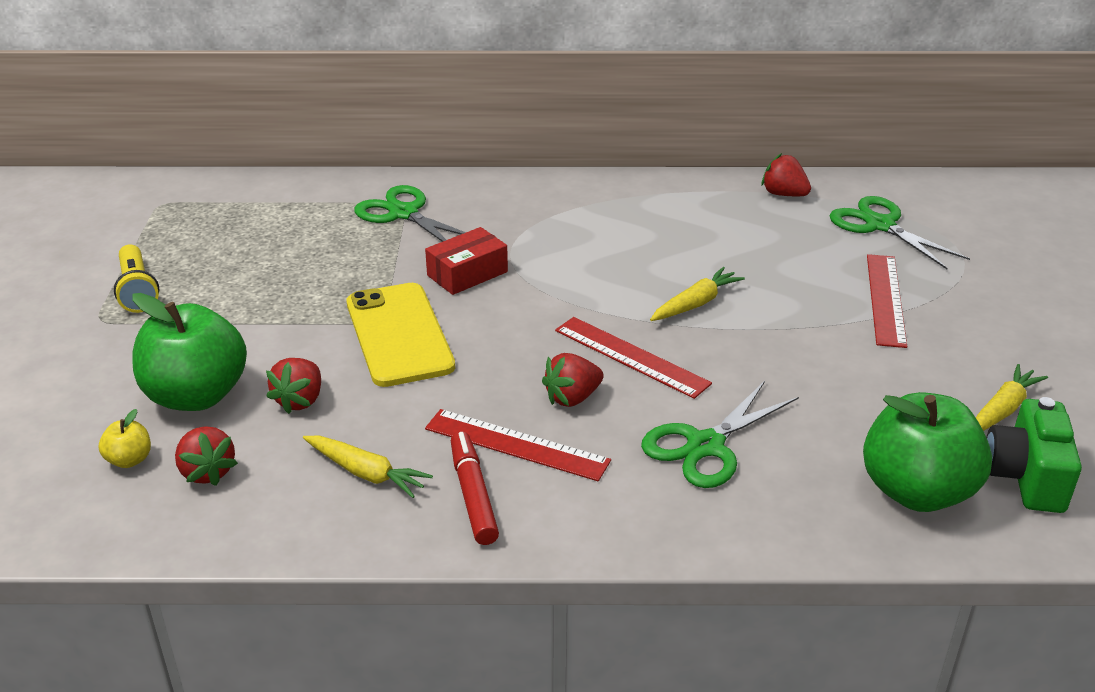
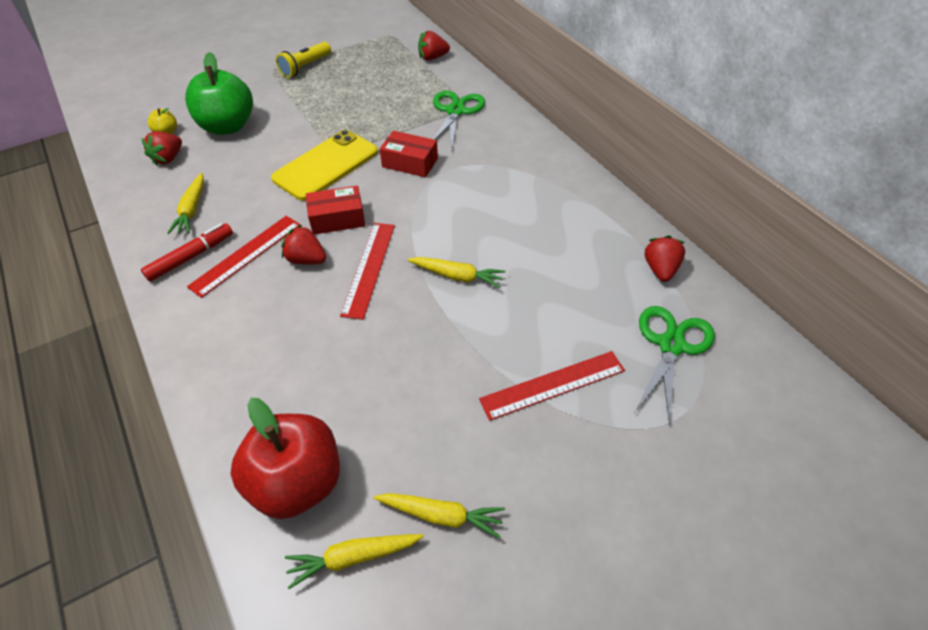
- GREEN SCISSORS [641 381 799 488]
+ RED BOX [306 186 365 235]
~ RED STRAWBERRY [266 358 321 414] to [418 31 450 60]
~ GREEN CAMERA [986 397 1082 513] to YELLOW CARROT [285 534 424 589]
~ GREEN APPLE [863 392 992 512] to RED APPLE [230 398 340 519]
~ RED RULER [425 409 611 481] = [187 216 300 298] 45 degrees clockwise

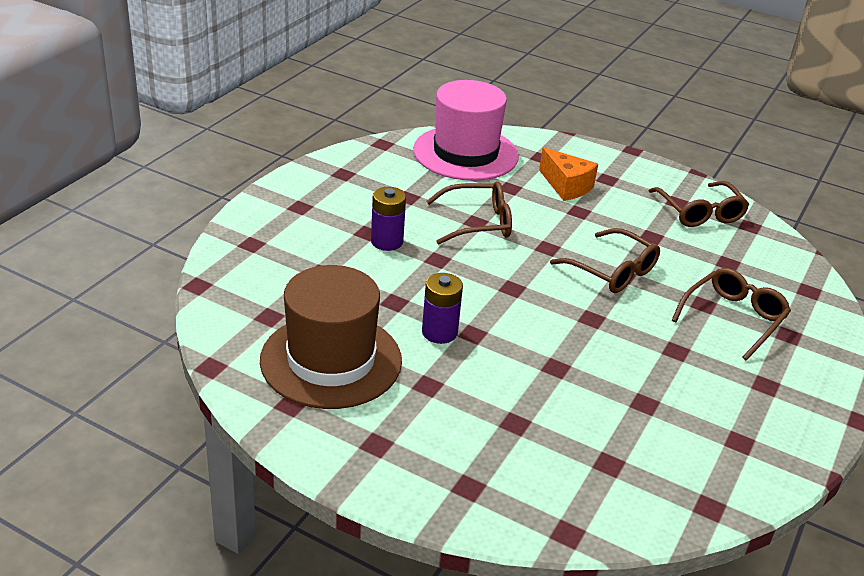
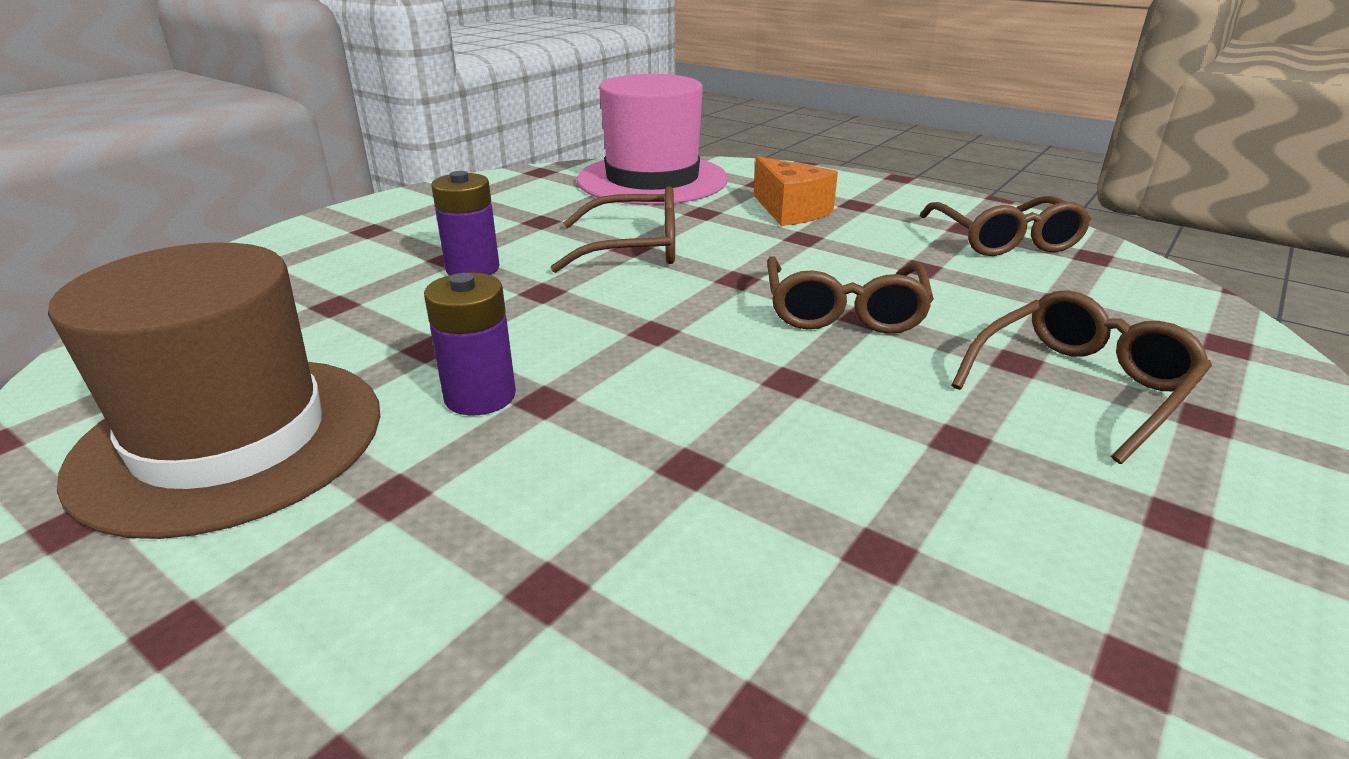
~ BROWN GLASSES [550 228 660 293] = [767 256 934 334] 45 degrees clockwise

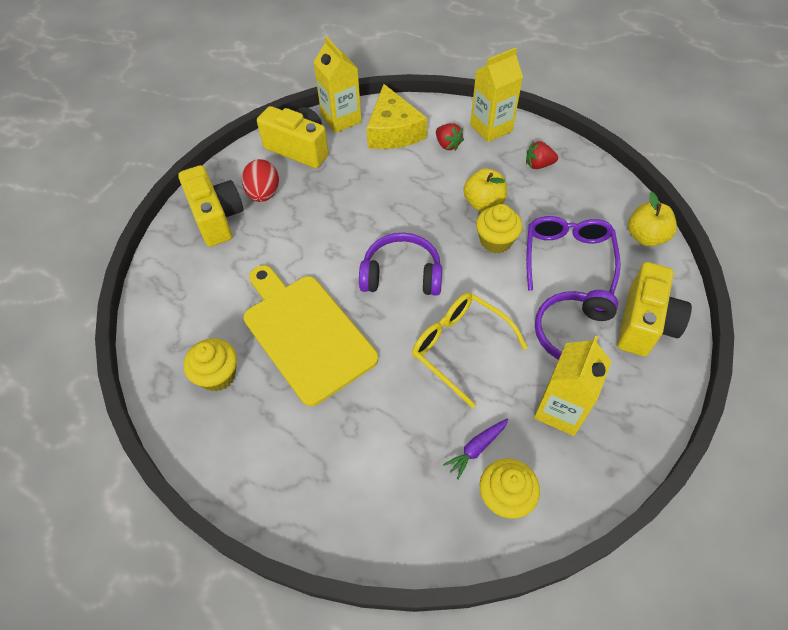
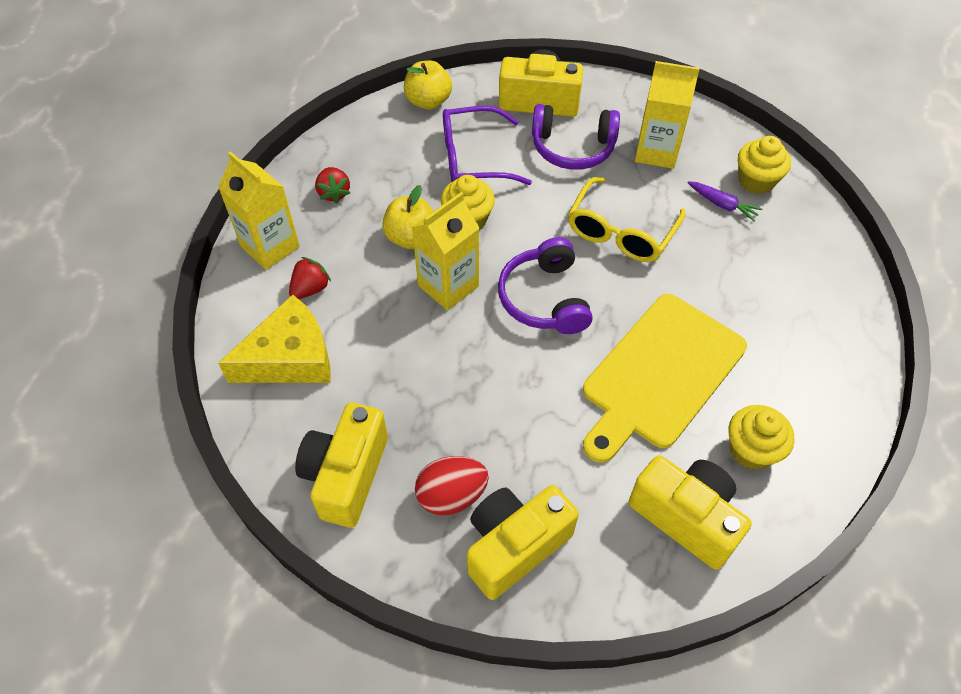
+ YELLOW CAMERA [628 455 752 570]
~ YELLOW CARTON [314 36 362 133] to [412 192 479 311]

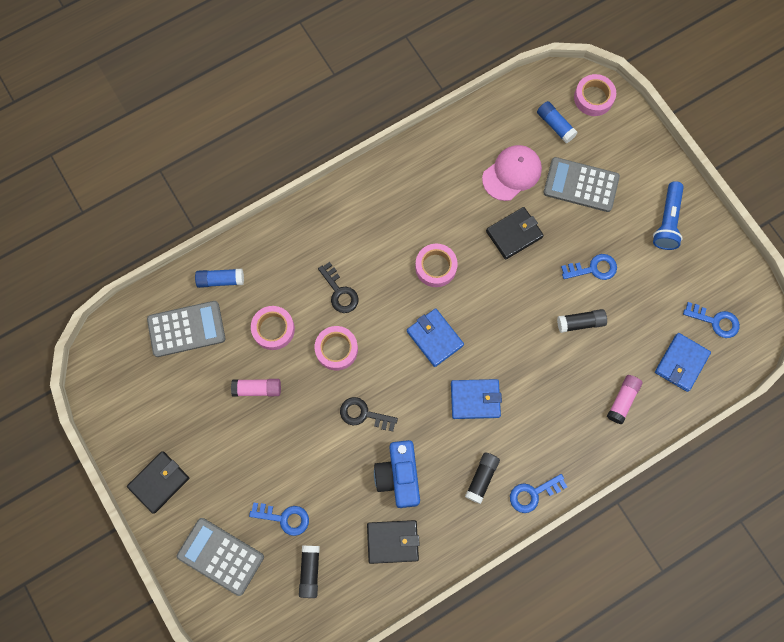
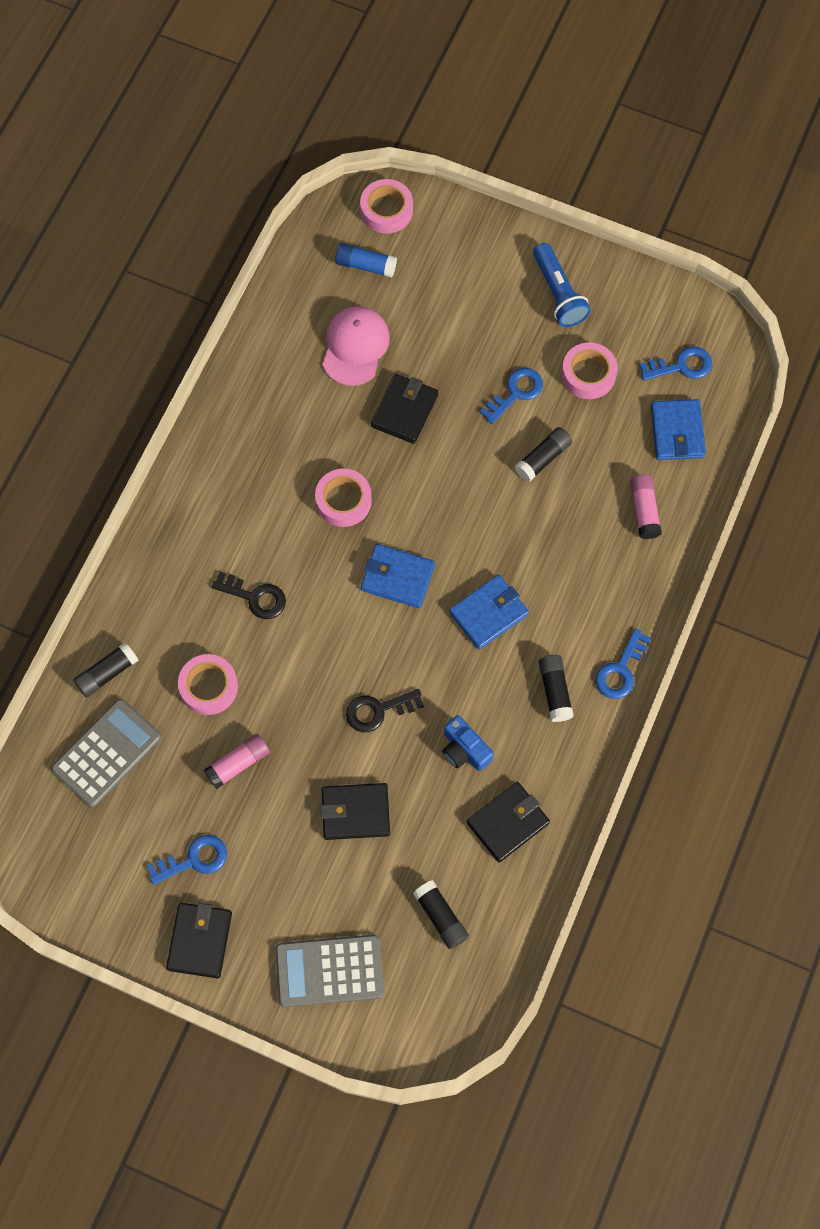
- GREY CALCULATOR [543 157 620 212]
+ BLACK WALLET [320 783 390 840]
~ BLUE KEY [249 502 309 536] to [147 835 227 885]
~ PINK TAPE [315 326 358 370] to [561 343 618 399]
~ BLUE GLUE STICK [195 269 244 288] to BLACK GLUE STICK [73 642 139 697]
~ BLUE CAMERA [374 440 420 508] = [442 715 494 771] x0.65

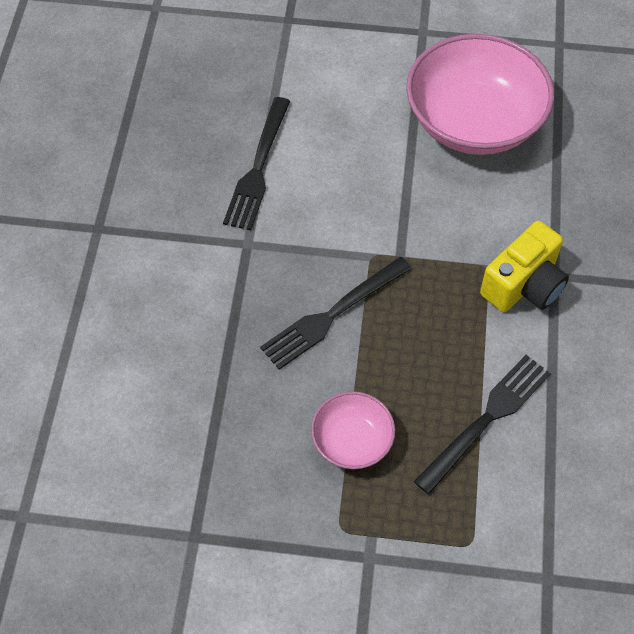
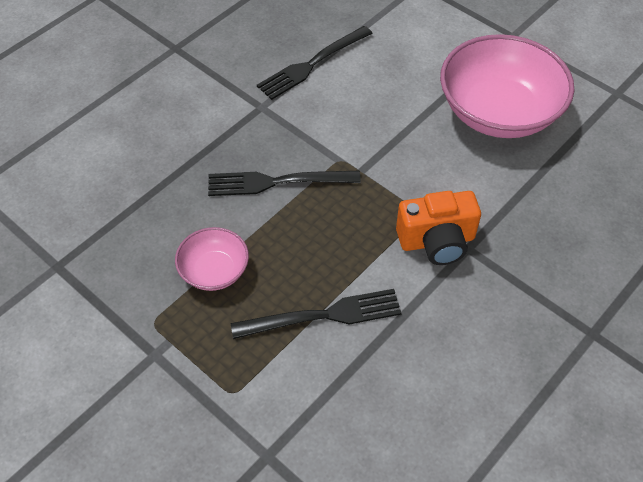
~ YELLOW CAMERA [480 221 569 312] to ORANGE CAMERA [396 191 481 265]

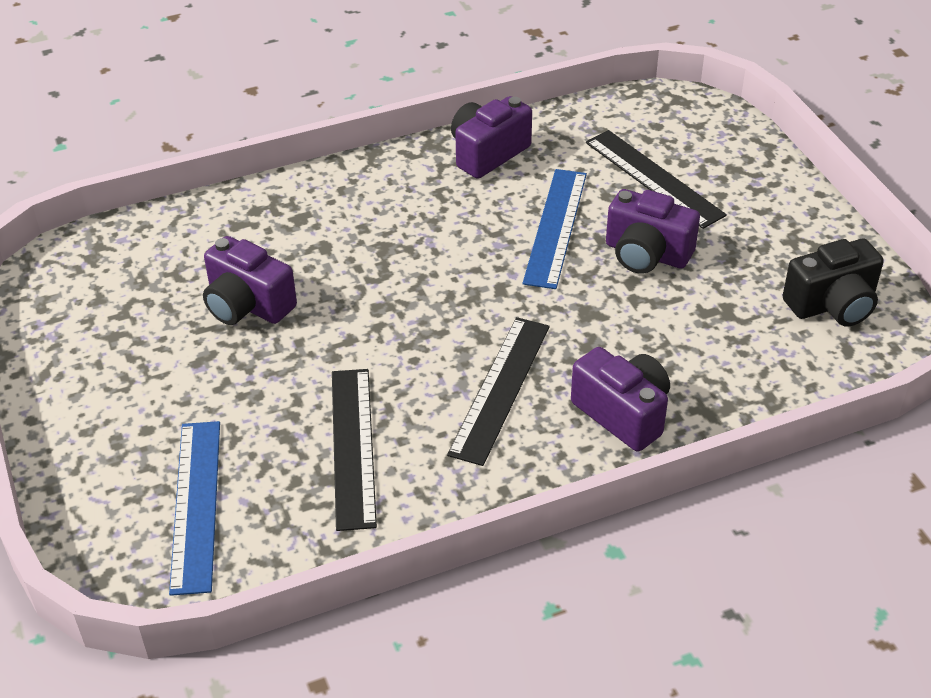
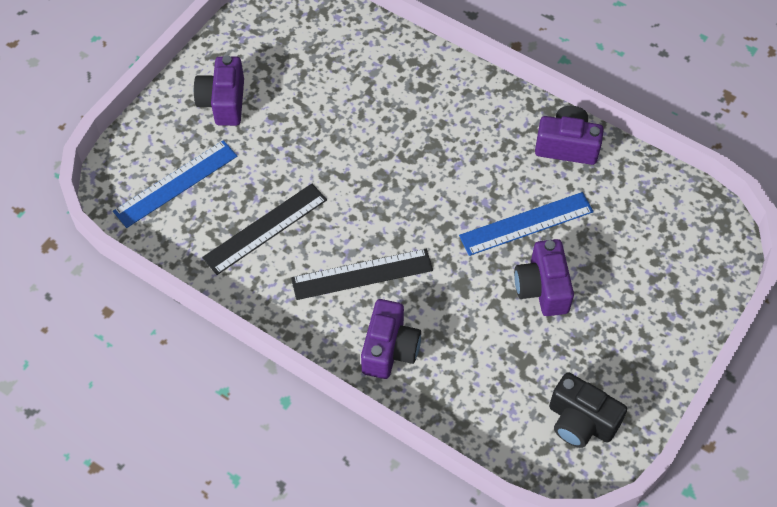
- BLACK RULER [586 130 727 229]
~ PURPLE CAMERA [203 236 297 325] to [194 55 244 126]

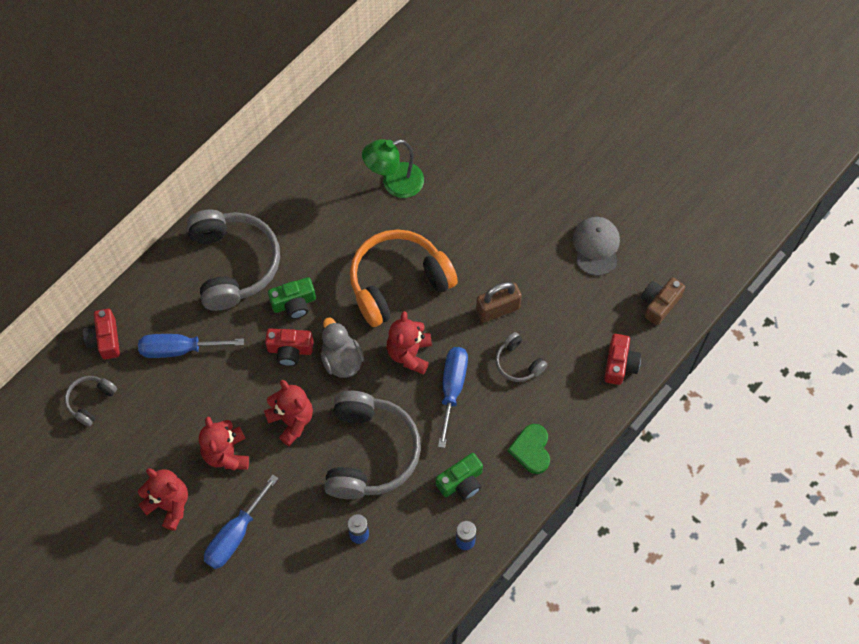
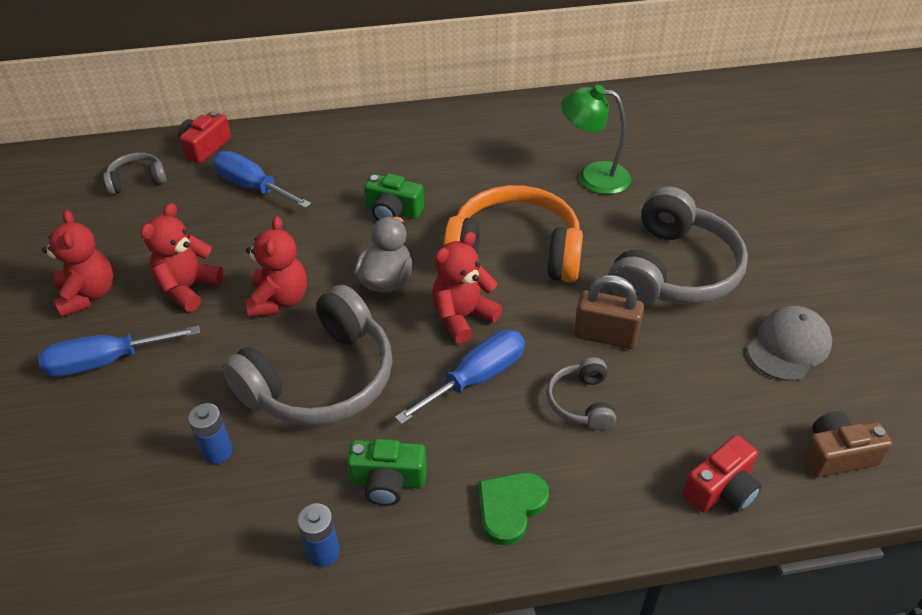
- RED CAMERA [265 329 313 366]
~ GREY HEADPHONES [187 210 280 311] to [608 186 748 306]

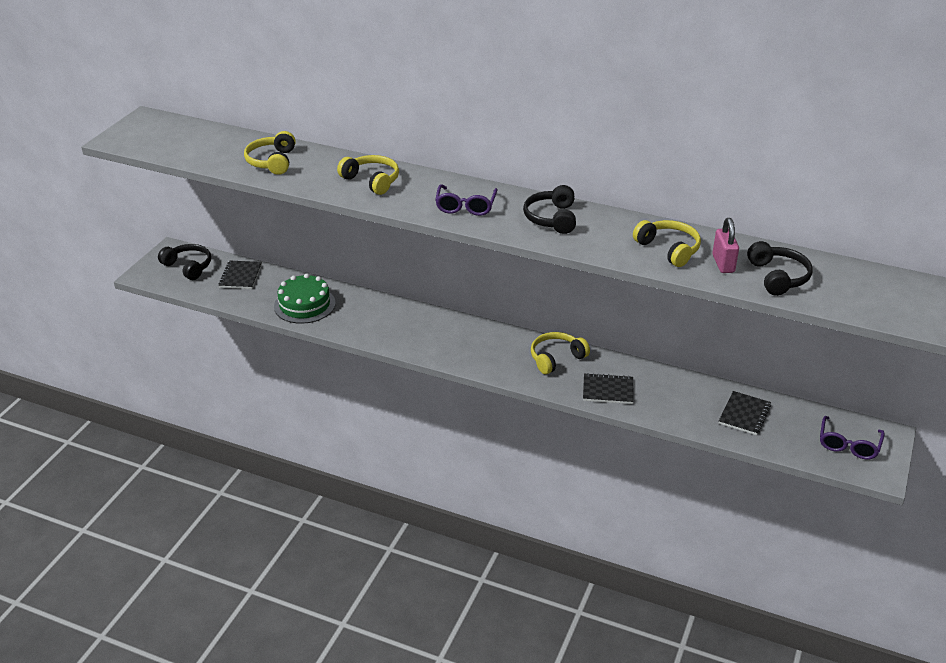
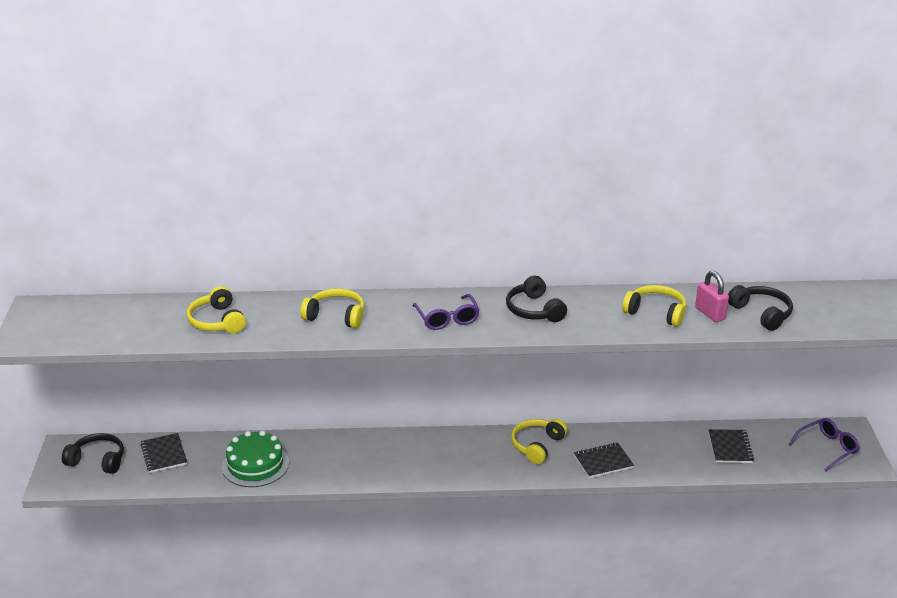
~ PURPLE GLASSES [820 416 885 460] = [789 418 860 471] 120 degrees counterclockwise

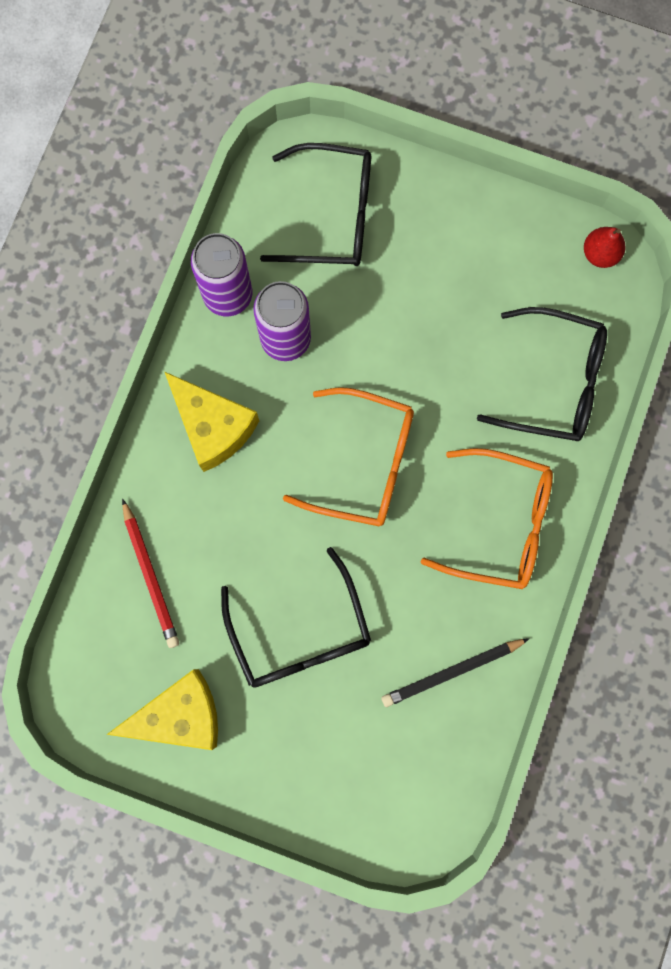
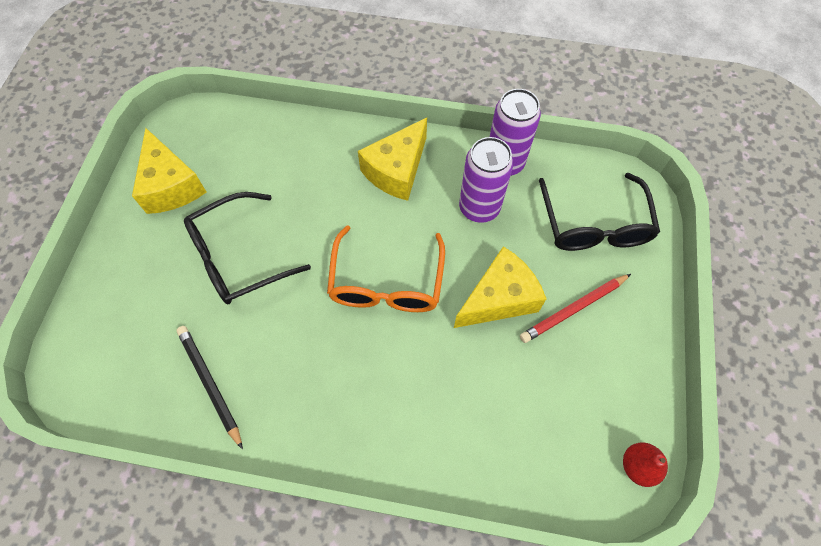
- ORANGE GLASSES [421 448 553 589]
- BLACK GLASSES [477 307 607 441]
+ YELLOW CHEESE [454 246 546 328]
~ RED PENCIL [122 499 179 648] to [520 274 631 343]

